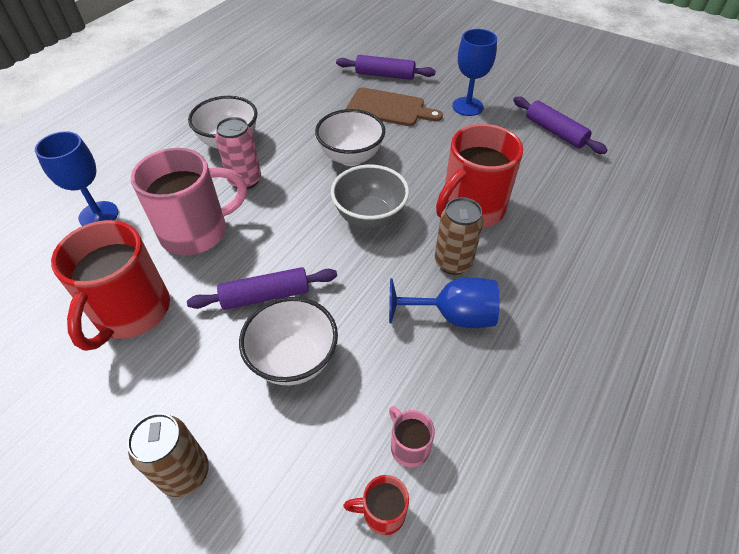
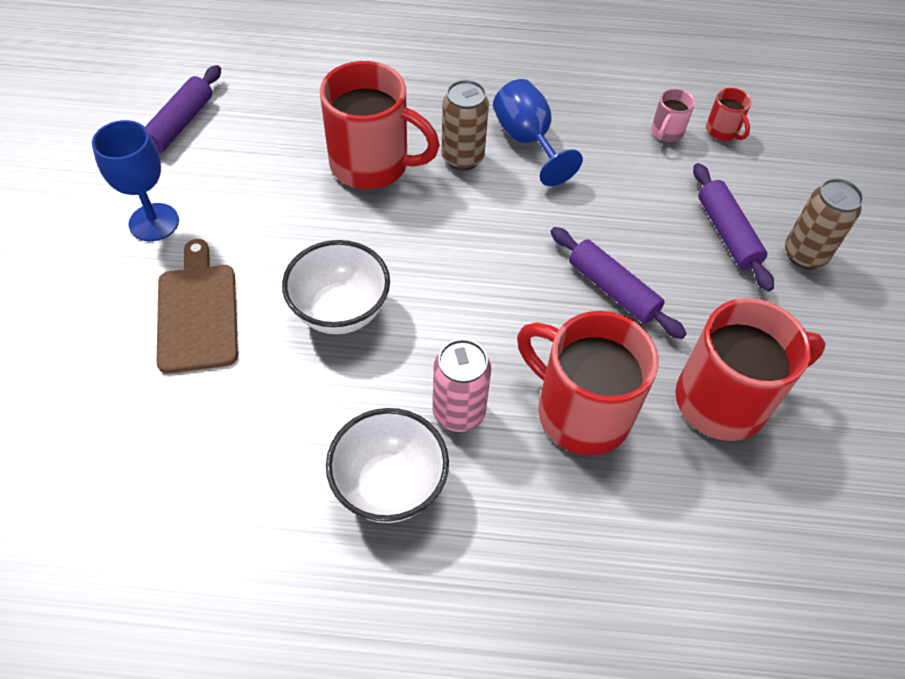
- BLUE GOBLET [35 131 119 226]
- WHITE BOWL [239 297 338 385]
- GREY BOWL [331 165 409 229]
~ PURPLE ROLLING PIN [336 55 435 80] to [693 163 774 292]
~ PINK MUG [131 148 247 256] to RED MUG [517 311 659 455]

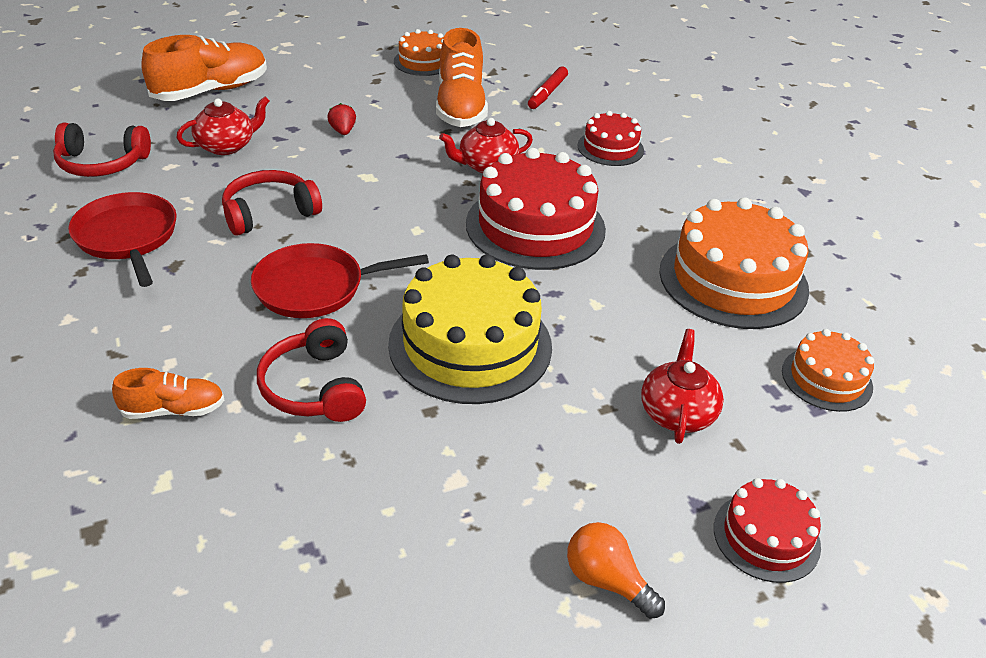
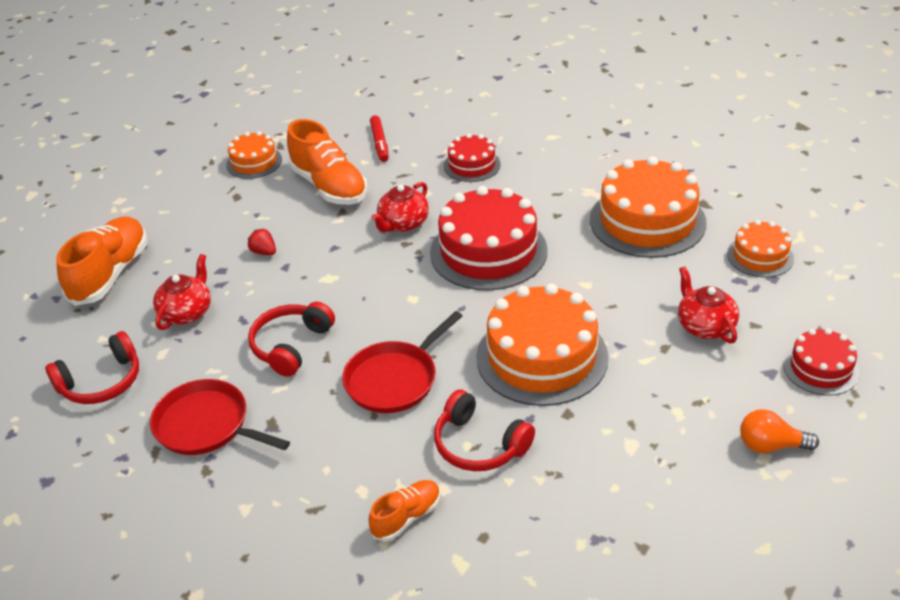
~ YELLOW CAKE [388 254 552 404] to ORANGE CAKE [476 284 609 406]

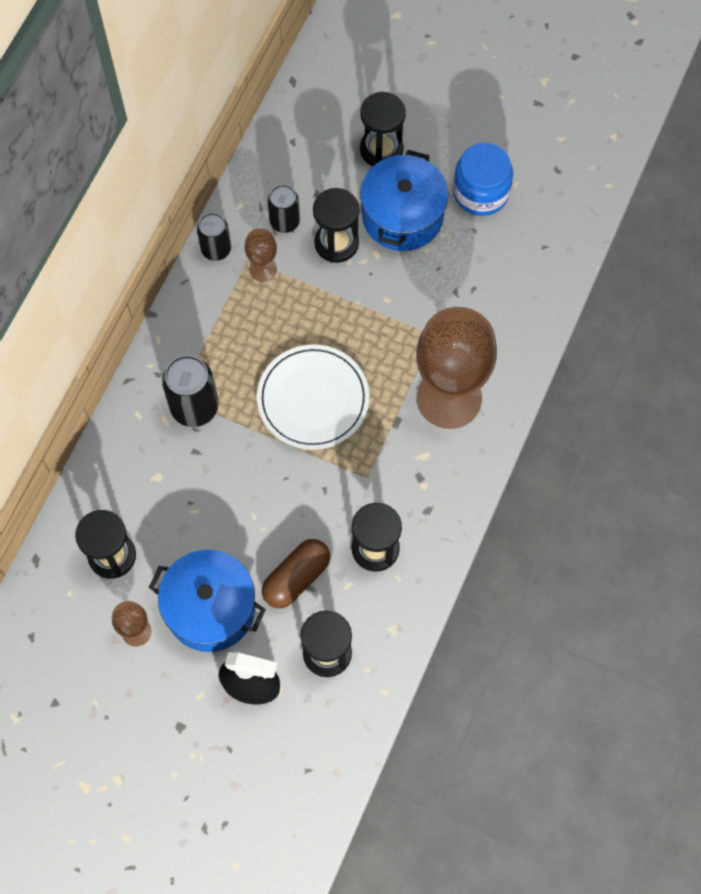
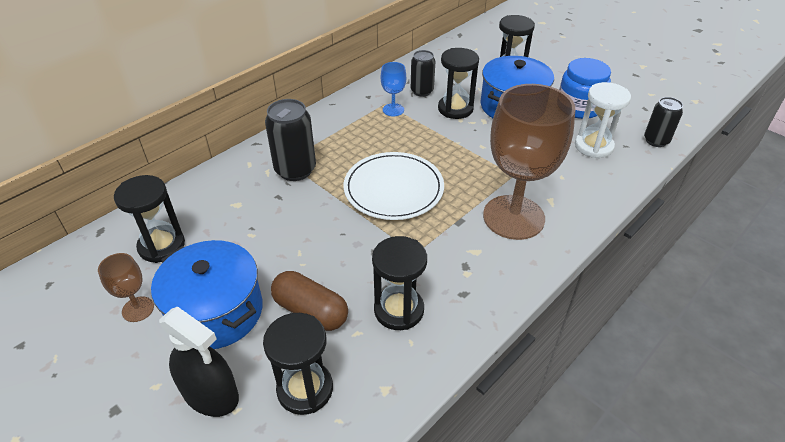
+ WHITE HOURGLASS [575 82 631 158]
~ BLACK CAN [197 213 231 261] to [644 97 683 147]
~ BROWN GOBLET [245 228 277 282] to BLUE GOBLET [381 62 406 116]
~ BROWN CAPSULE [262 539 330 608] = [271 271 348 331] 60 degrees clockwise

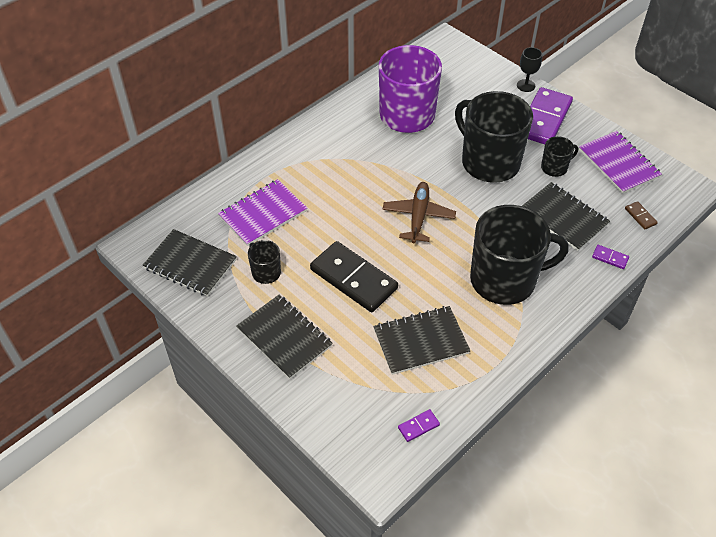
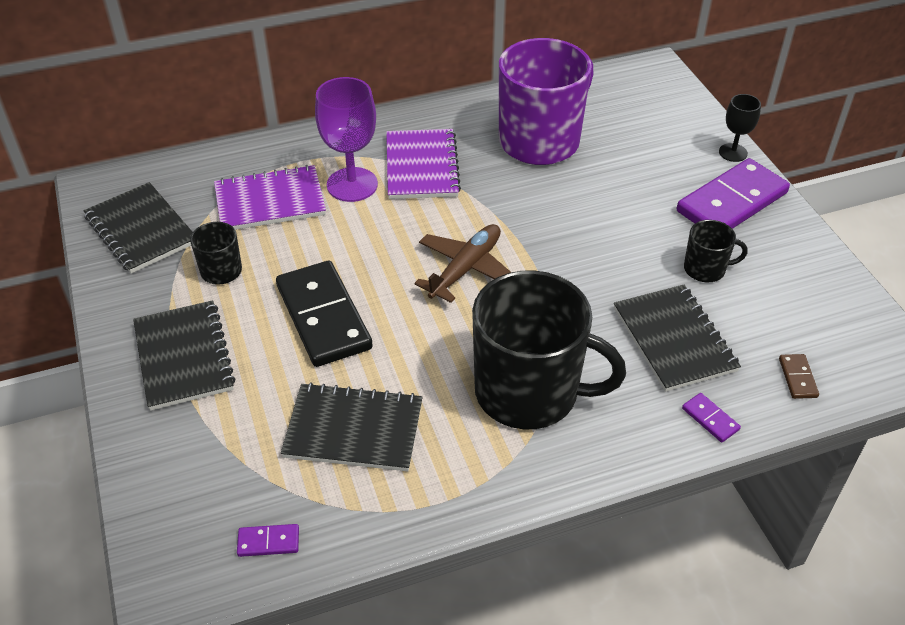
- BLACK MUG [455 91 533 183]
+ PURPLE GOBLET [315 77 378 202]
~ PURPLE NOTEBOOK [579 131 662 194] to [386 129 461 199]

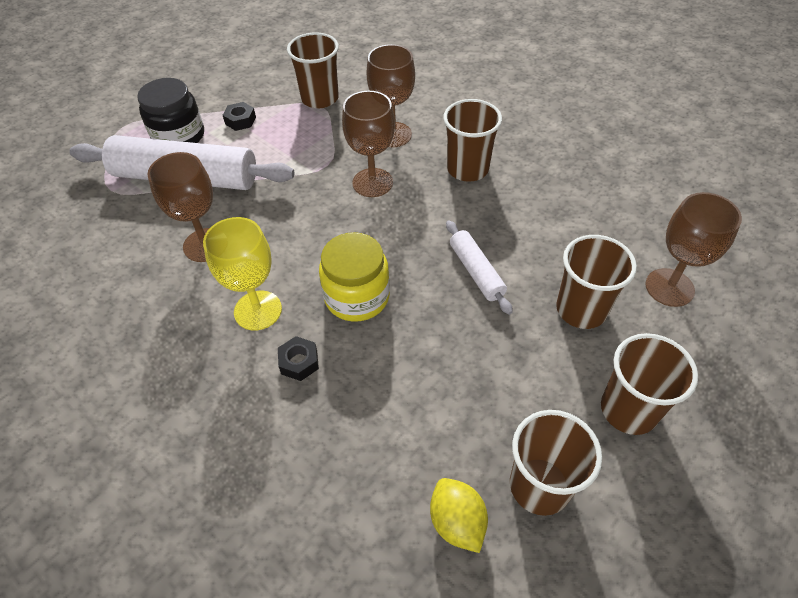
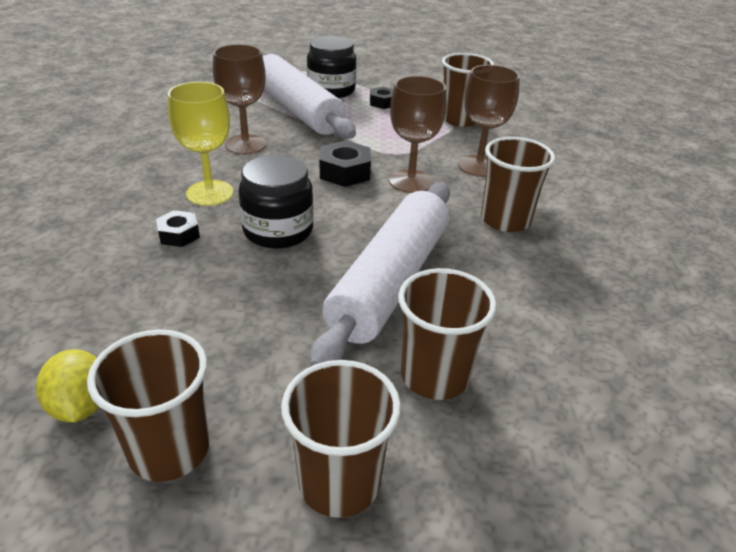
- BROWN GOBLET [645 192 742 307]
+ BLACK NUT [320 140 371 187]
~ YELLOW JAR [319 232 390 322] to BLACK JAR [238 155 313 249]
~ YELLOW LEMON [430 478 488 553] = [36 349 99 423] 45 degrees counterclockwise
~ WHITE ROLLING PIN [446 220 513 315] = [310 183 450 366] x2.04

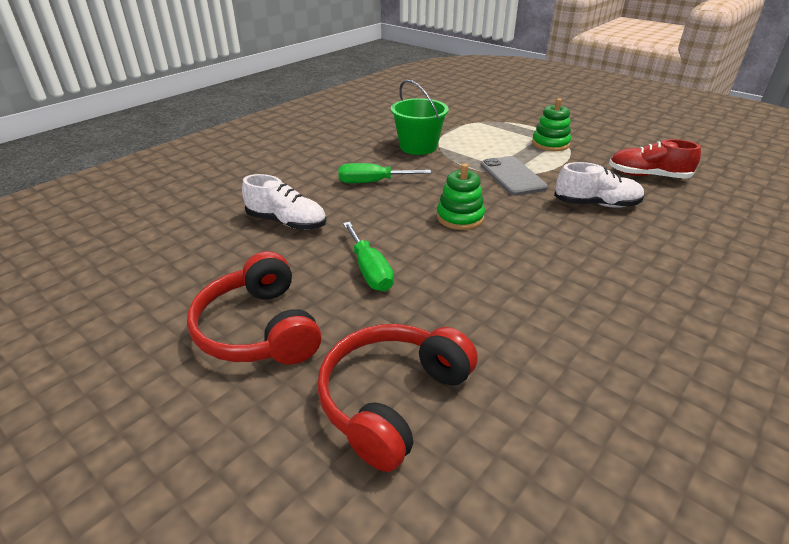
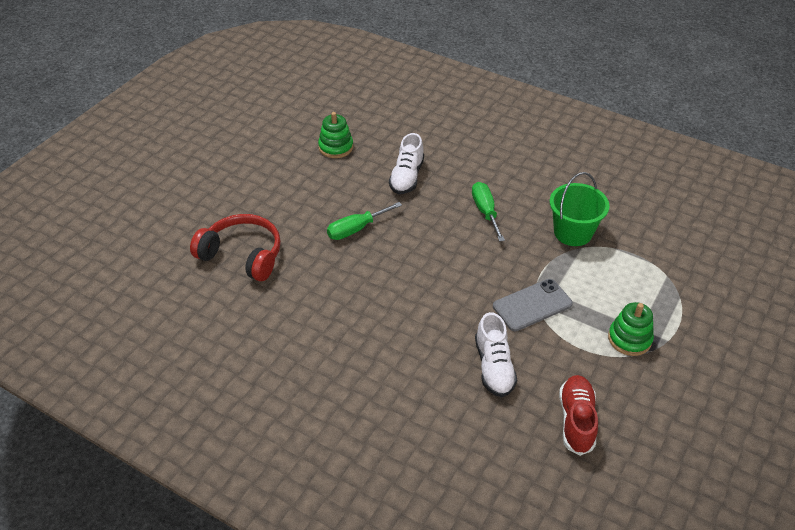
- RED HEADPHONES [187 251 321 364]
~ GREEN STACKING TOY [437 163 485 230] to [318 112 353 158]

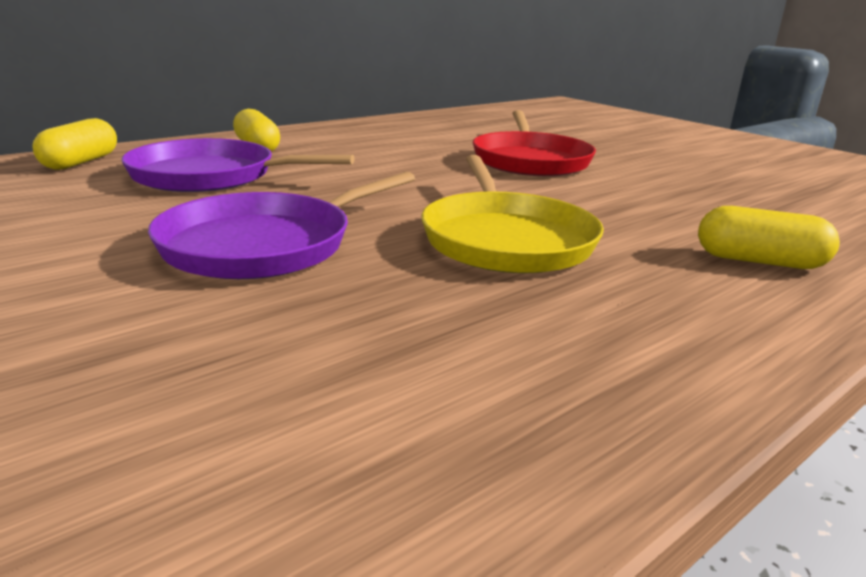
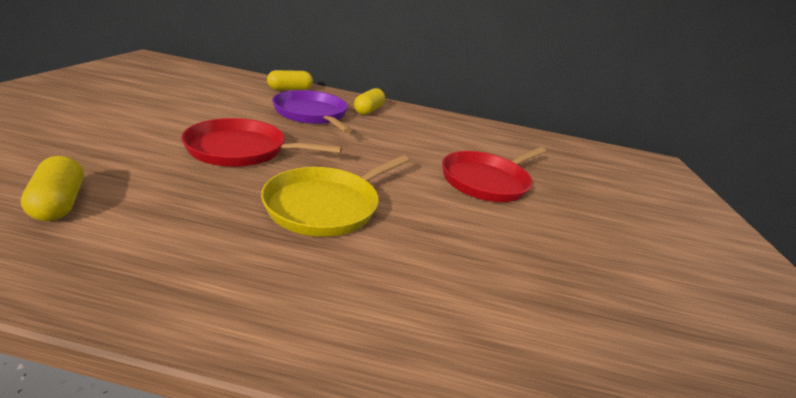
~ YELLOW CAPSULE [698 206 840 269] to [21 156 84 221]
~ PURPLE PAN [148 171 415 279] to RED PAN [181 118 342 167]

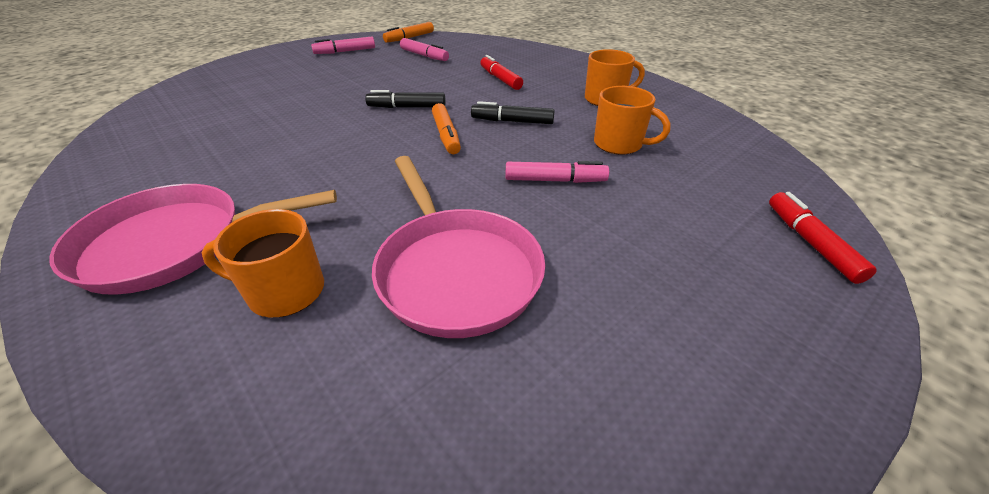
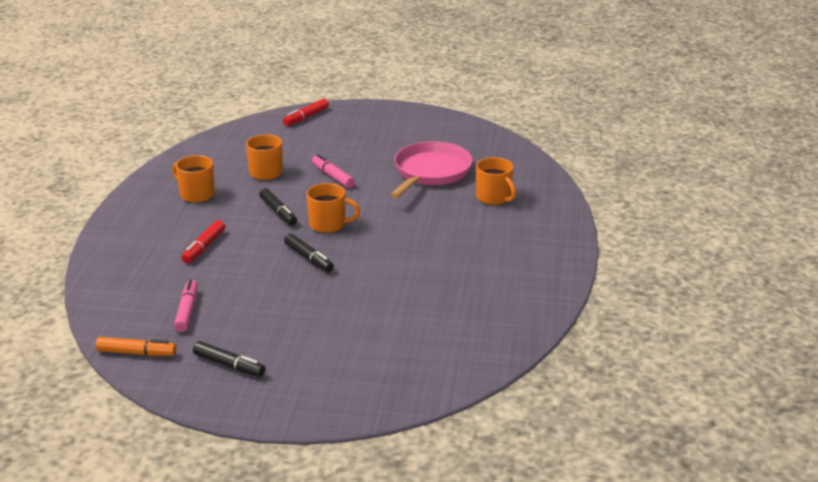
- PINK PAN [49 184 337 295]
~ ORANGE MARKER [432 103 461 154] to ORANGE MUG [306 183 360 233]
~ PINK MARKER [311 37 375 54] to BLACK MARKER [193 341 266 377]

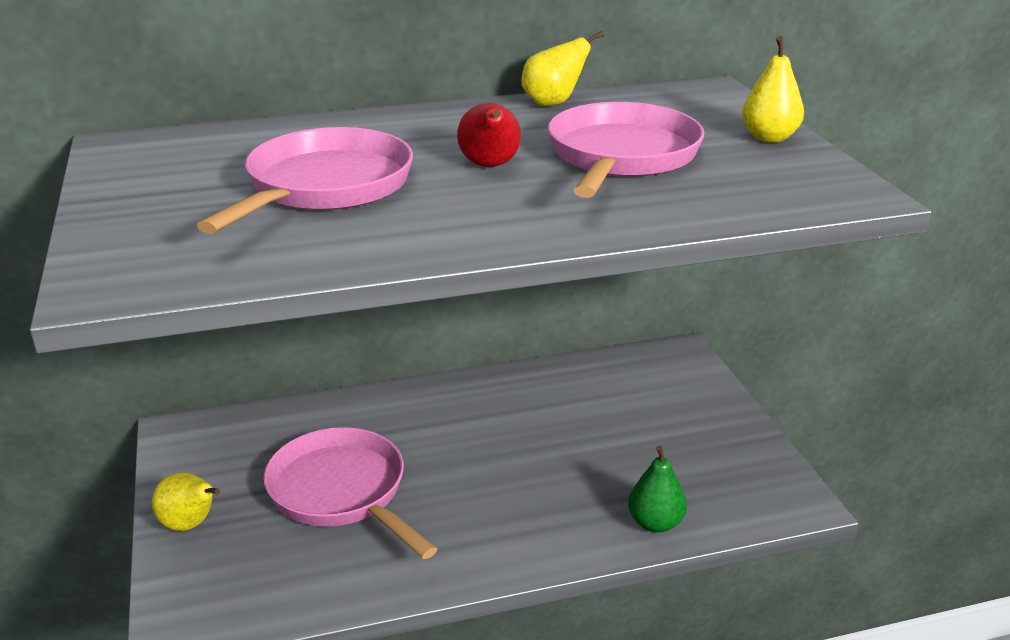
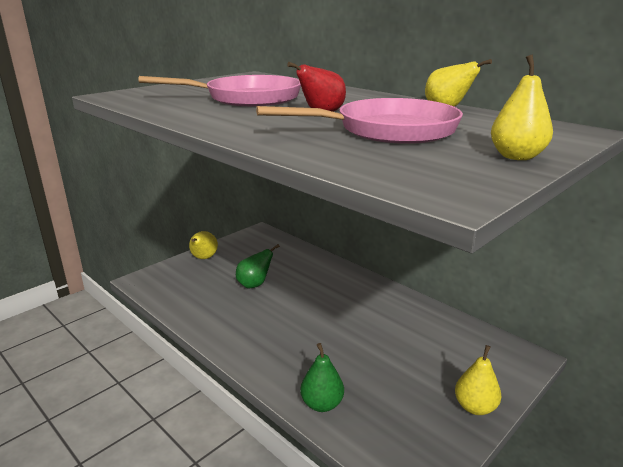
+ YELLOW PEAR [455 345 501 415]
~ PINK PAN [263 427 437 559] to GREEN PEAR [236 244 280 288]

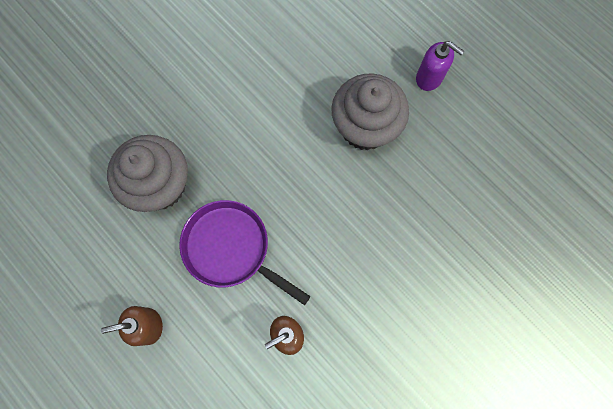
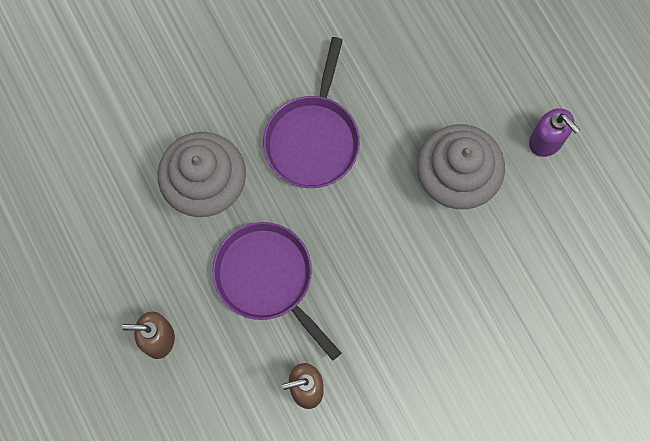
+ PURPLE PAN [263 37 360 188]

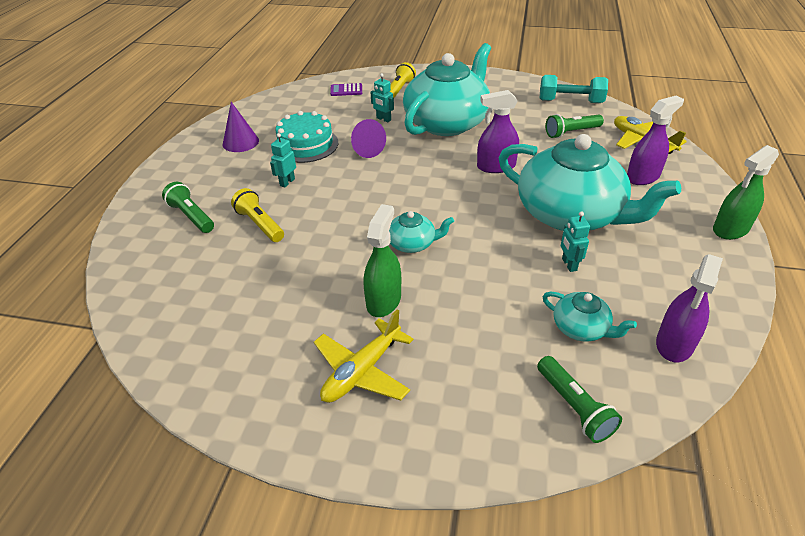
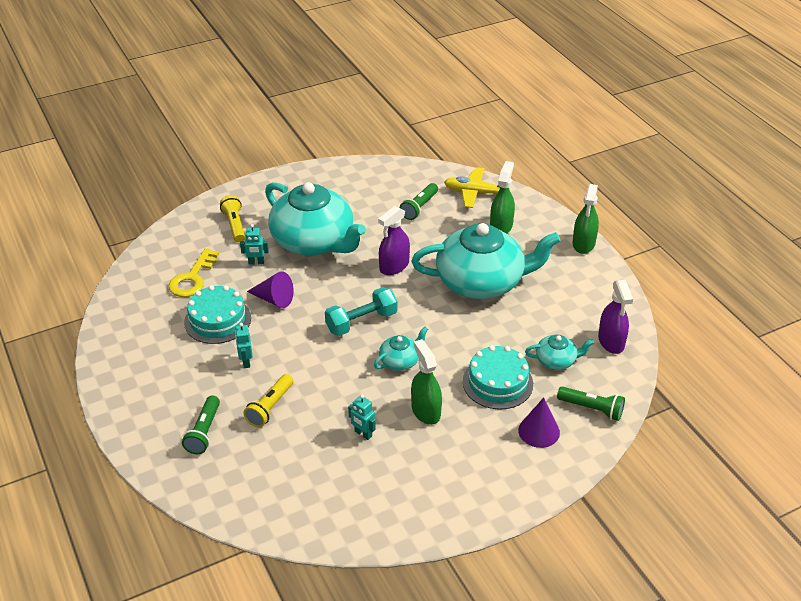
- YELLOW PLANE [314 309 414 403]
- PURPLE CALCULATOR [330 83 362 96]
+ YELLOW KEY [168 248 219 297]
+ TURQUOISE CAKE [463 345 533 409]
~ PURPLE CONE [223 102 259 152] to [518 397 560 448]
~ TURQUOISE DUMBBELL [540 75 608 103] to [325 287 397 336]
~ TURQUOISE ROBOT [561 211 590 272] to [348 394 376 440]
~ PURPLE SPRAY BOTTLE [627 96 684 185] to GREEN SPRAY BOTTLE [490 161 515 233]
~ GREEN FLASHLIGHT [162 181 214 233] = [182 396 220 454] 90 degrees counterclockwise
~ YELLOW FLASHLIGHT [231 188 284 242] = [243 374 293 427] 75 degrees counterclockwise
~ TURQUOISE TEAPOT [403 43 491 136] = [265 182 366 255] 135 degrees clockwise

